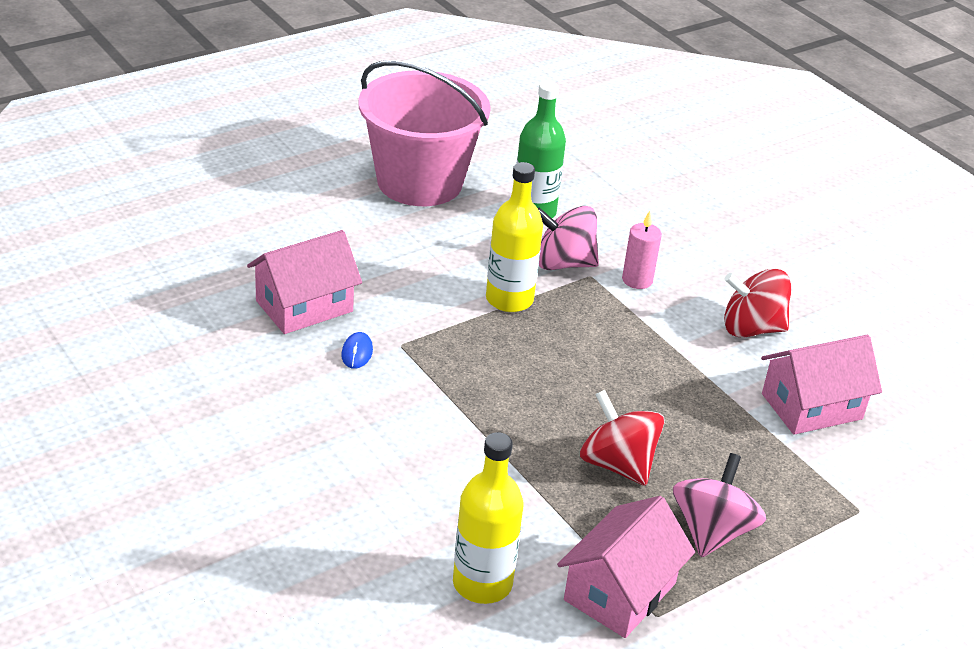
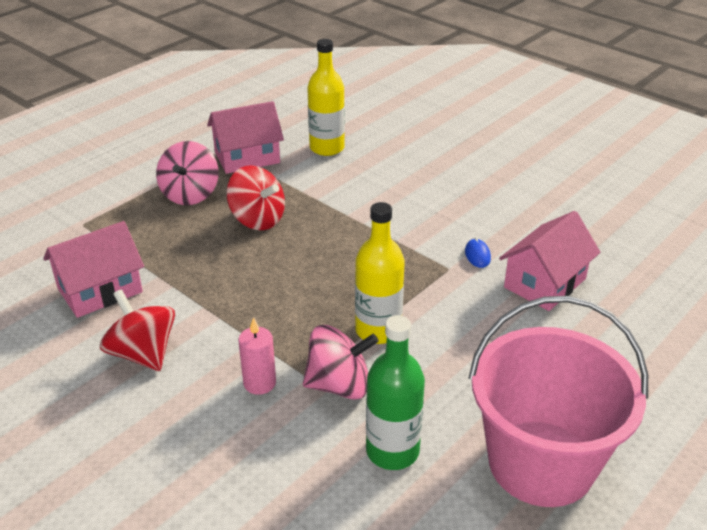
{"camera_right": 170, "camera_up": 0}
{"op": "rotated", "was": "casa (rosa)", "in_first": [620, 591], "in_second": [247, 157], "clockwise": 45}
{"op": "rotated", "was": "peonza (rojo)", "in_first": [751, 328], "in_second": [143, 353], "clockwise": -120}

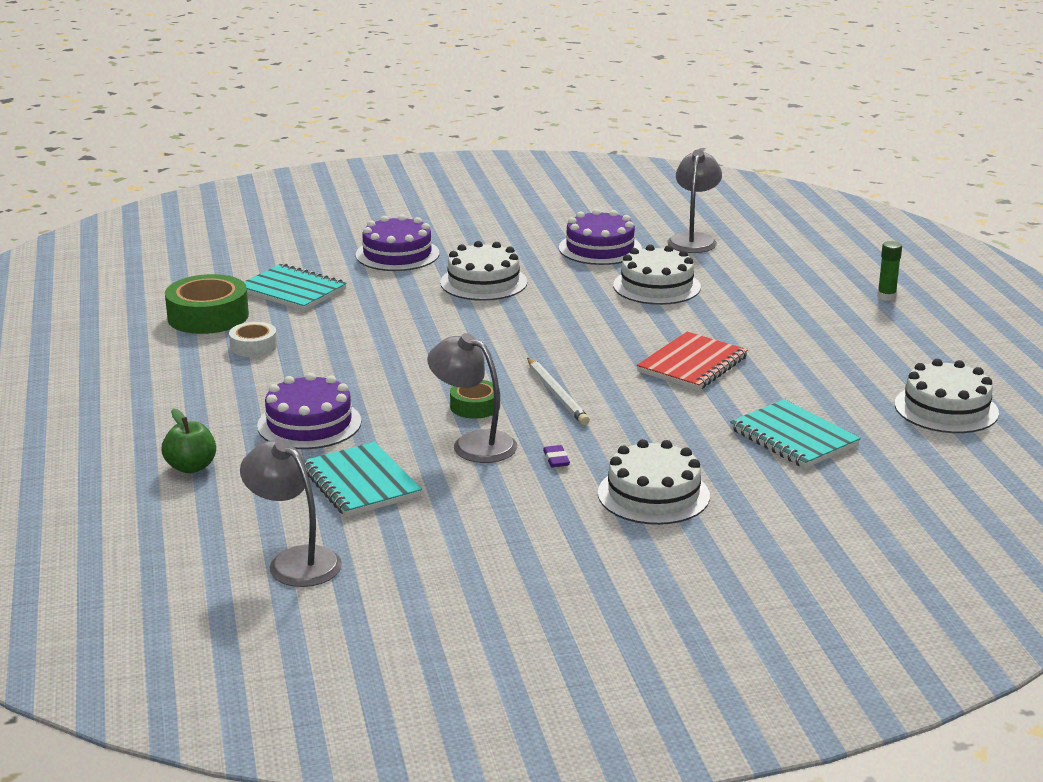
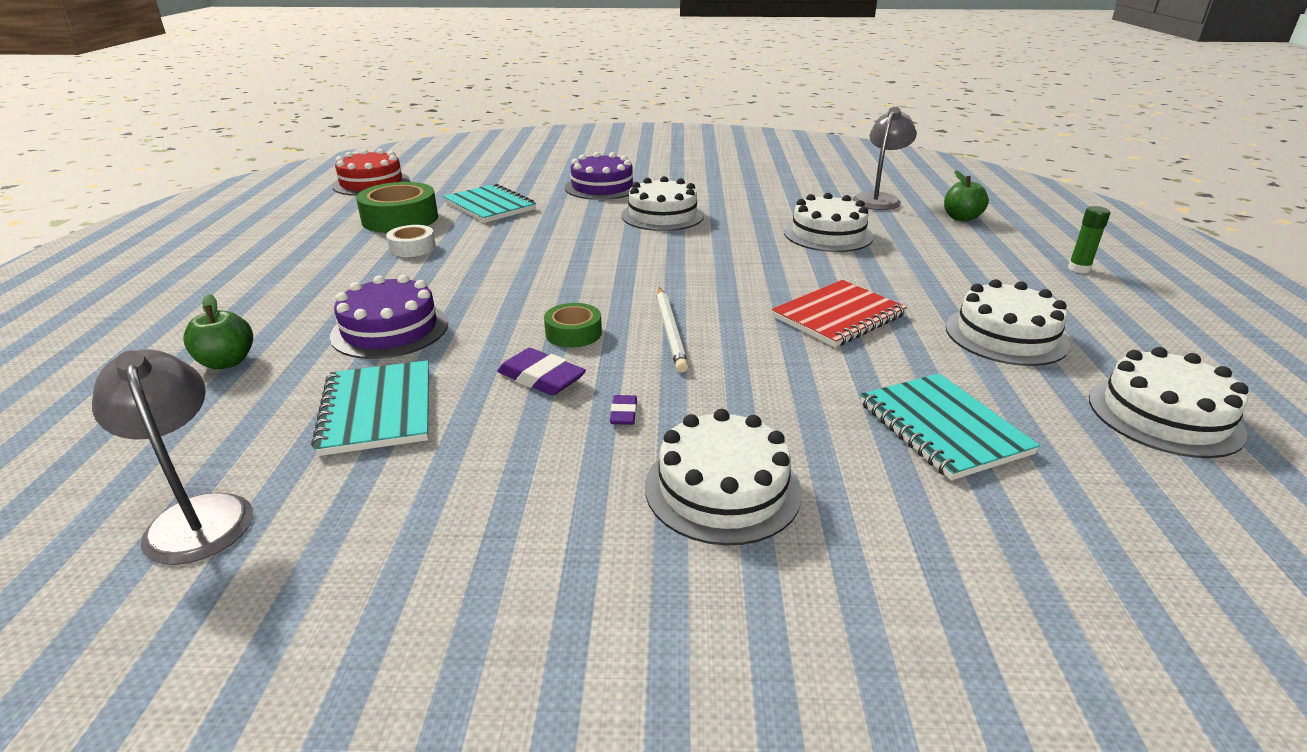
{"camera_right": 15, "camera_up": 5}
{"op": "gone", "was": "tarta (morado)", "in_first": [600, 248]}
{"op": "new", "now": "tarta (rojo)", "in_second": [371, 183]}
{"op": "new", "now": "manzana (verde)", "in_second": [961, 218]}
{"op": "new", "now": "tarta (blanco)", "in_second": [1006, 336]}
{"op": "swapped", "was": "lámpara (gris)", "now": "goma de borrar (morado)", "in_first": [473, 443], "in_second": [541, 378]}

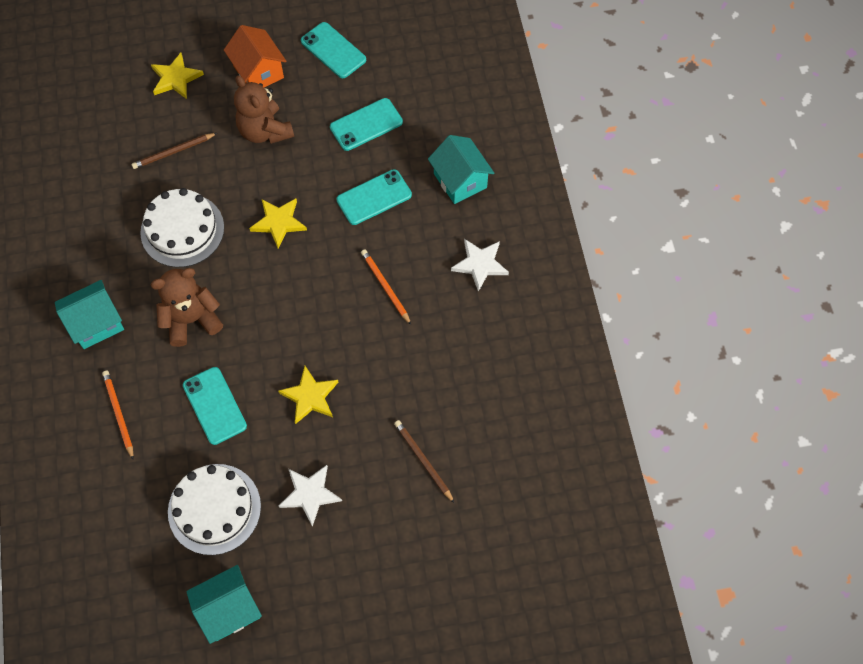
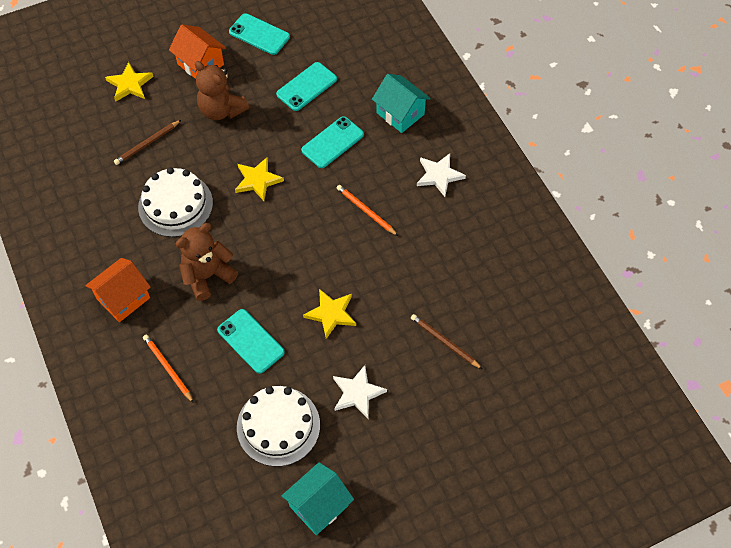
{"camera_right": -15, "camera_up": -5}
{"op": "repainted", "was": "casa (turquesa)", "now": "casa (naranja)", "in_first": [96, 323], "in_second": [123, 298]}

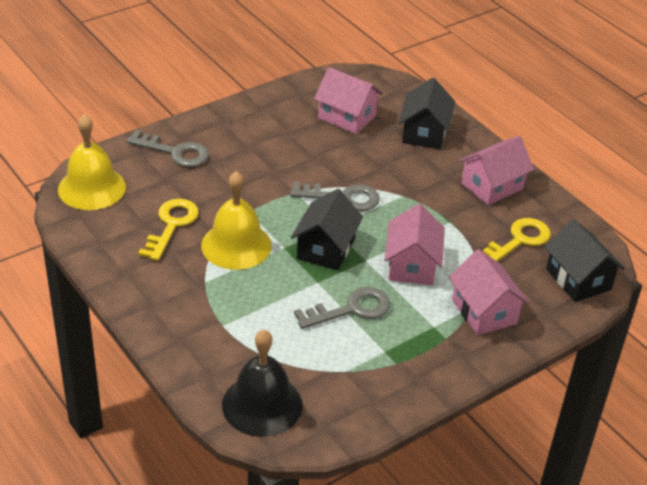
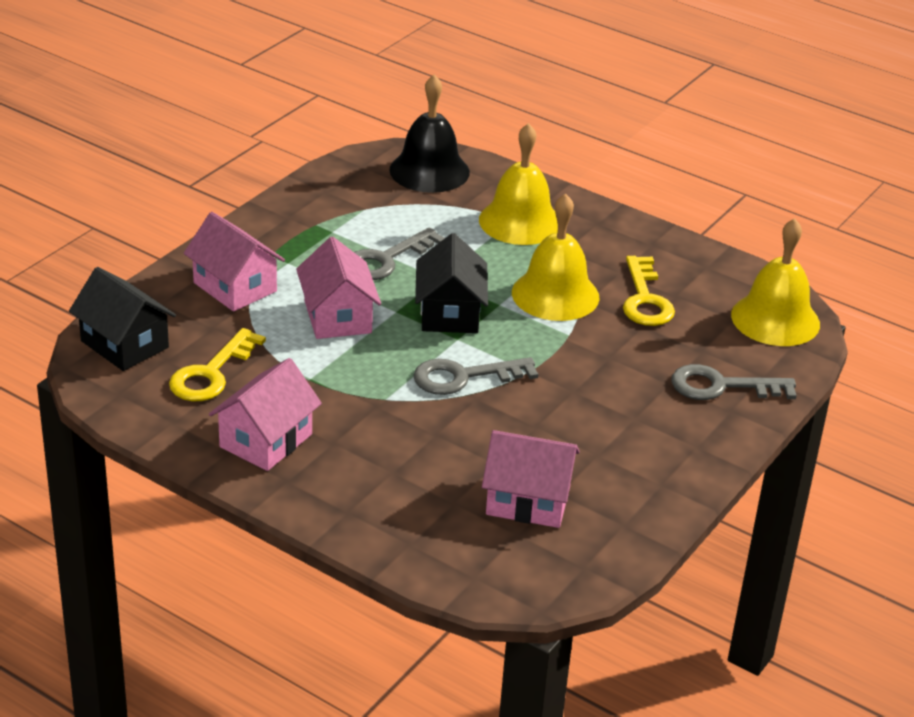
{"camera_right": 160, "camera_up": -5}
{"op": "gone", "was": "casa (negro)", "in_first": [424, 133]}
{"op": "new", "now": "campana (amarillo)", "in_second": [520, 221]}

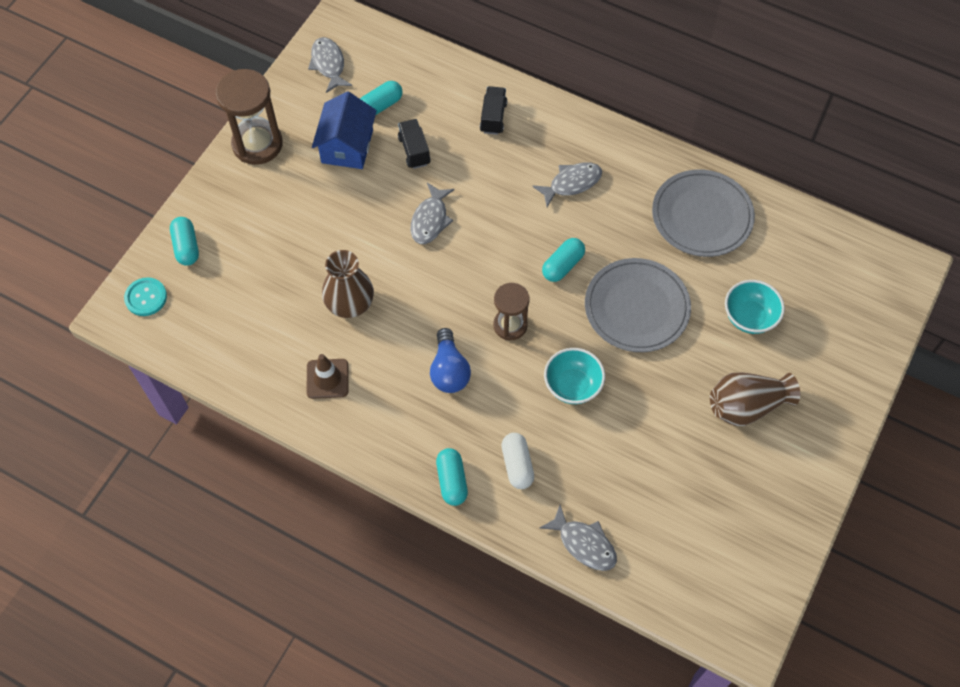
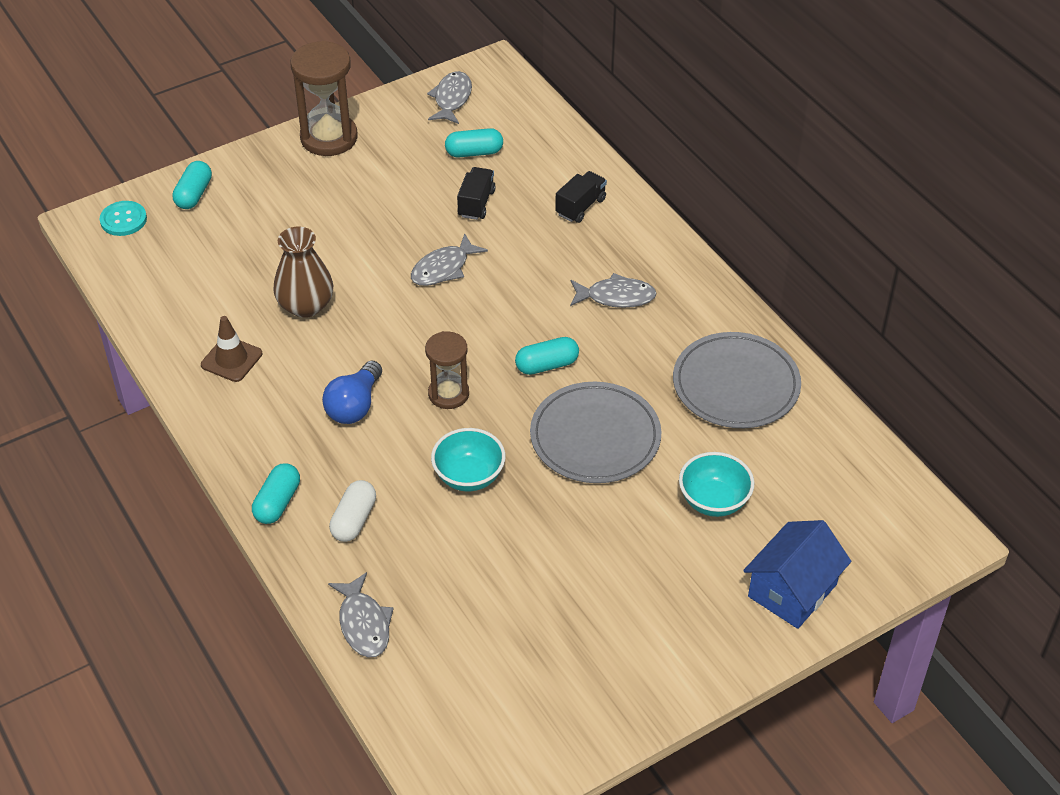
{"camera_right": 30, "camera_up": -15}
{"op": "gone", "was": "florero (marrón)", "in_first": [746, 406]}
{"op": "shifted", "was": "casa (azul)", "in_first": [347, 146], "in_second": [792, 590]}

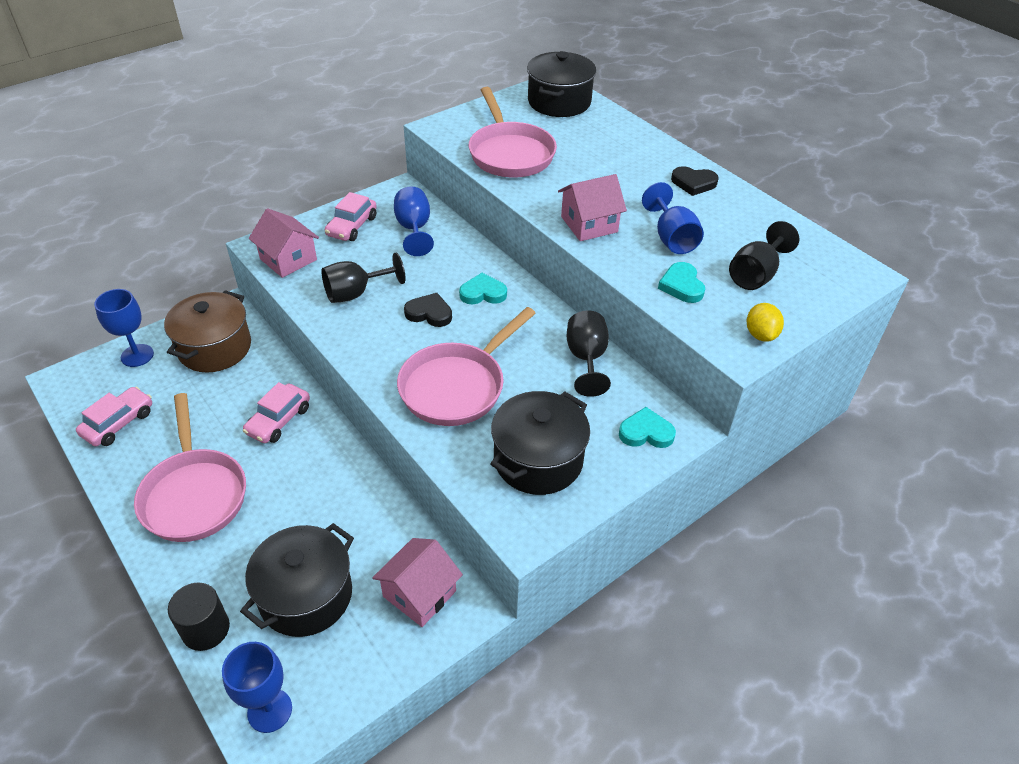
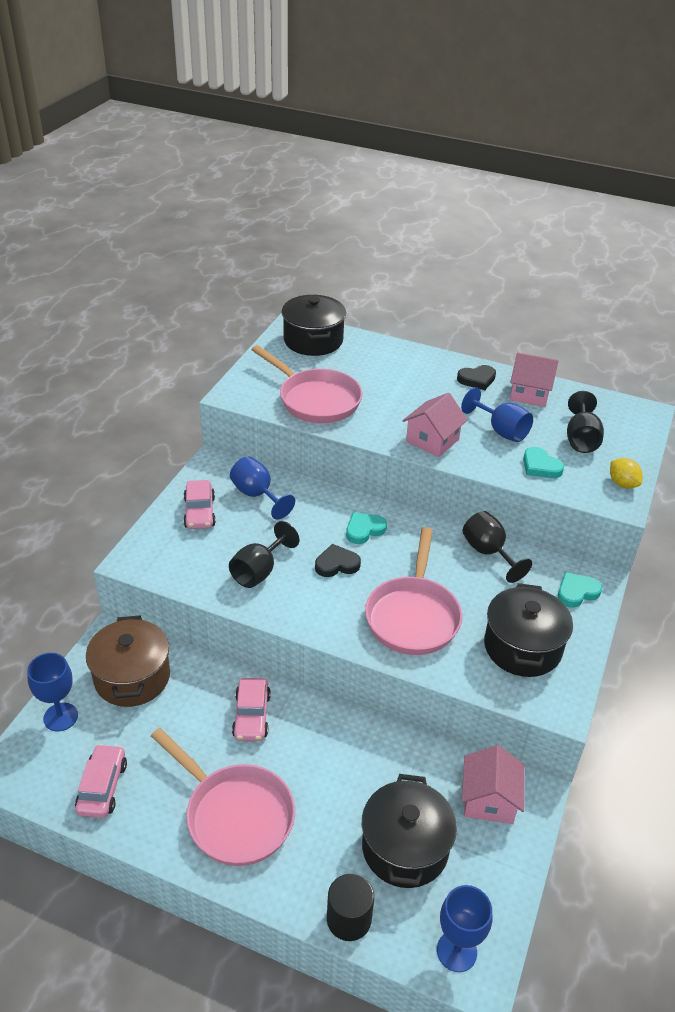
{"camera_right": -30, "camera_up": -5}
{"op": "shifted", "was": "casa (rosa)", "in_first": [288, 259], "in_second": [530, 393]}

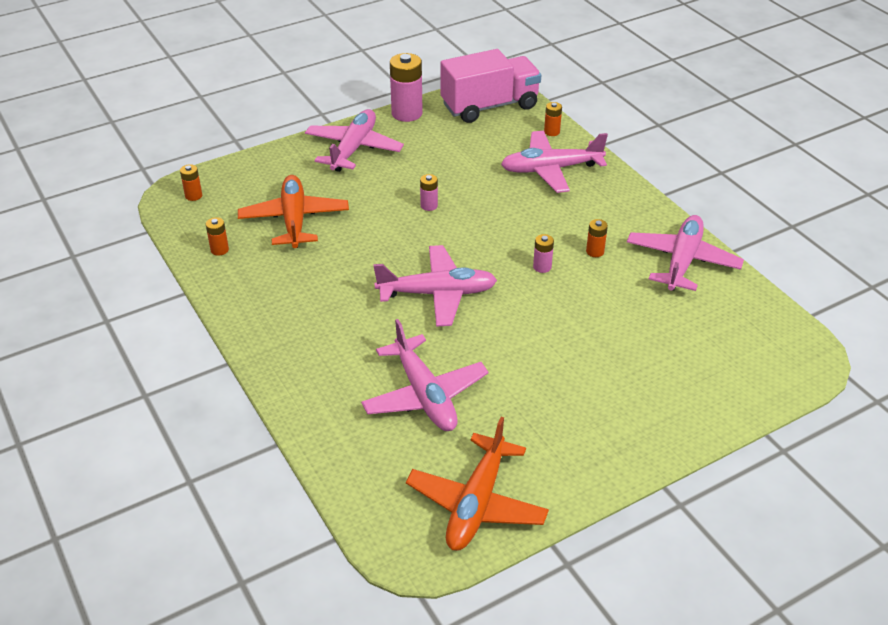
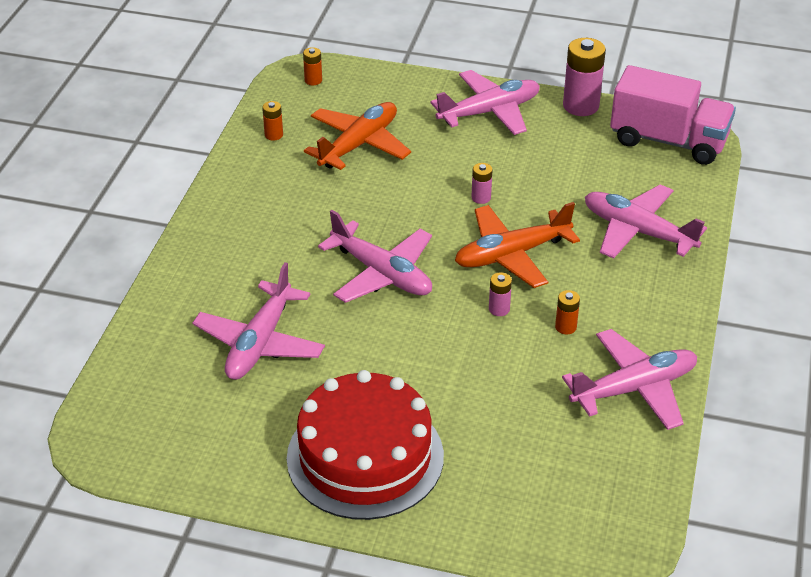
{"camera_right": 45, "camera_up": 0}
{"op": "gone", "was": "pila (naranja)", "in_first": [551, 132]}
{"op": "new", "now": "tarta (rojo)", "in_second": [365, 456]}
{"op": "shifted", "was": "avión (naranja)", "in_first": [476, 503], "in_second": [511, 254]}

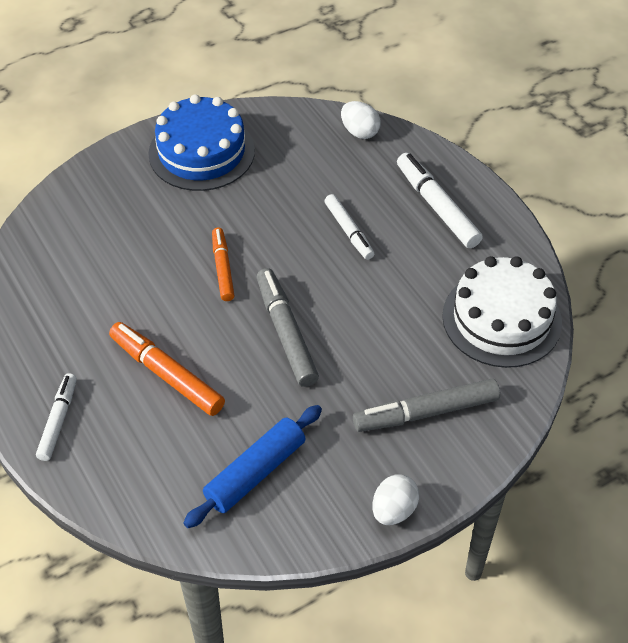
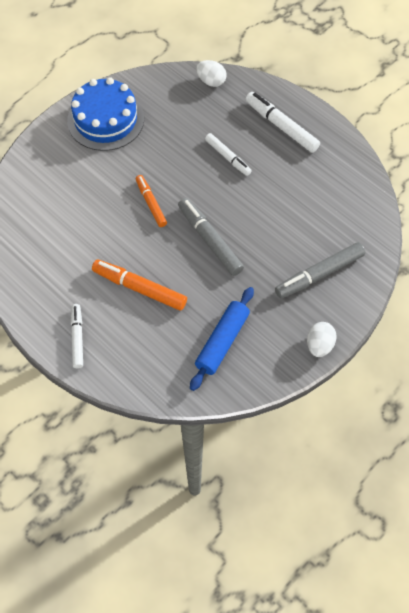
{"camera_right": -15, "camera_up": 10}
{"op": "gone", "was": "tarta (blanco)", "in_first": [501, 319]}

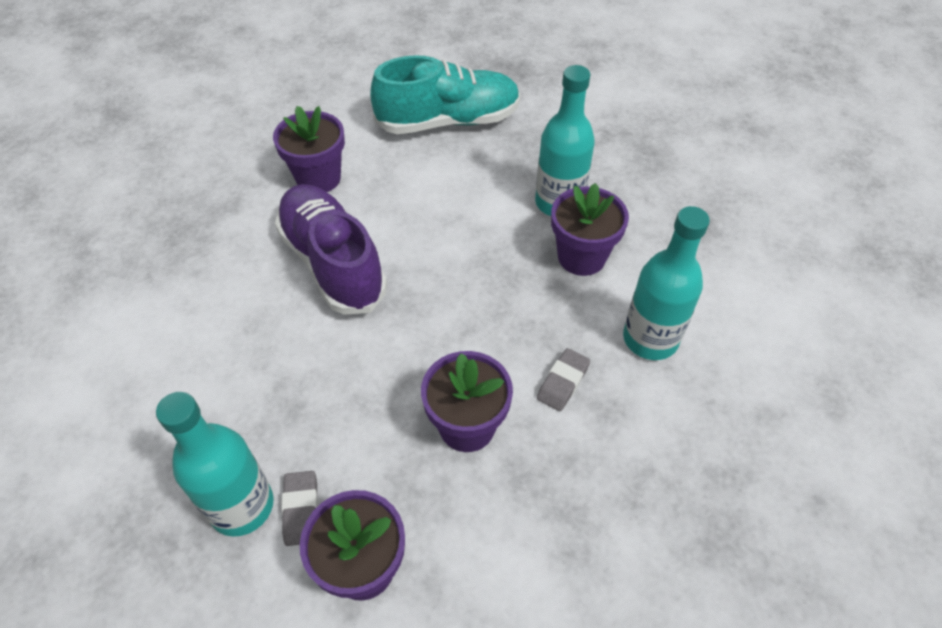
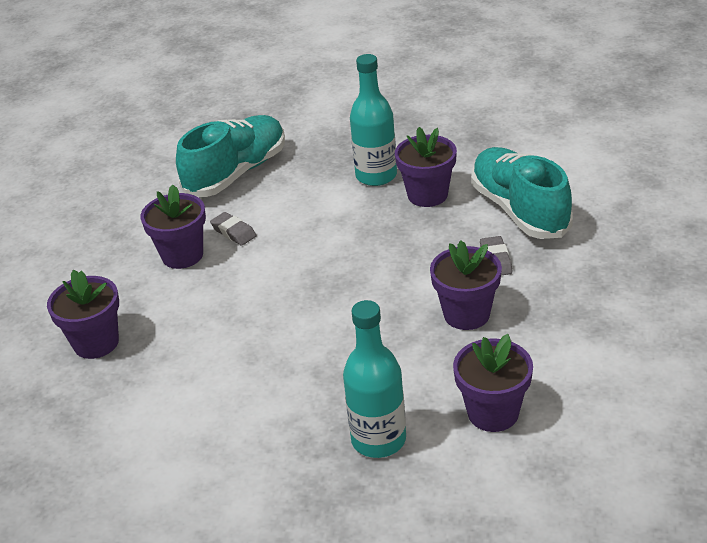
{"camera_right": -35, "camera_up": -15}
{"op": "gone", "was": "zapato (morado)", "in_first": [333, 263]}
{"op": "new", "now": "maceta (morado)", "in_second": [96, 343]}
{"op": "shifted", "was": "goma de borrar (gris)", "in_first": [301, 510], "in_second": [233, 232]}
{"op": "swapped", "was": "botella (turquesa)", "now": "zapato (turquesa)", "in_first": [650, 339], "in_second": [519, 210]}

